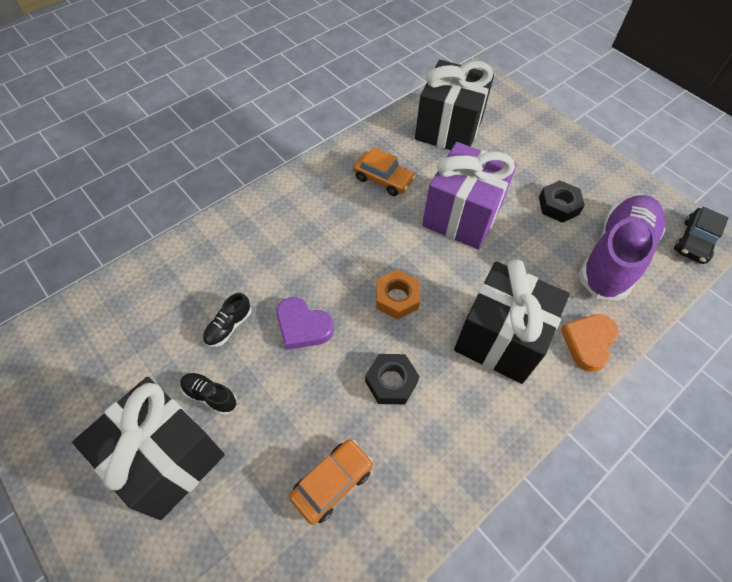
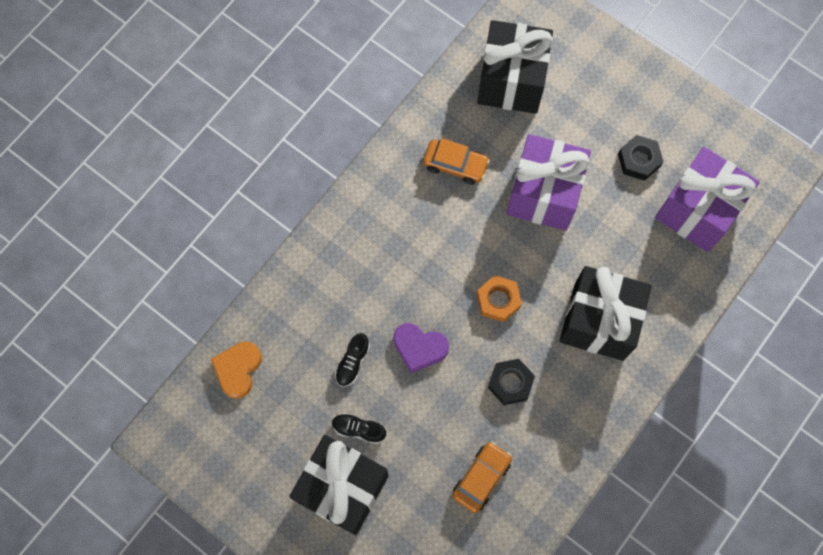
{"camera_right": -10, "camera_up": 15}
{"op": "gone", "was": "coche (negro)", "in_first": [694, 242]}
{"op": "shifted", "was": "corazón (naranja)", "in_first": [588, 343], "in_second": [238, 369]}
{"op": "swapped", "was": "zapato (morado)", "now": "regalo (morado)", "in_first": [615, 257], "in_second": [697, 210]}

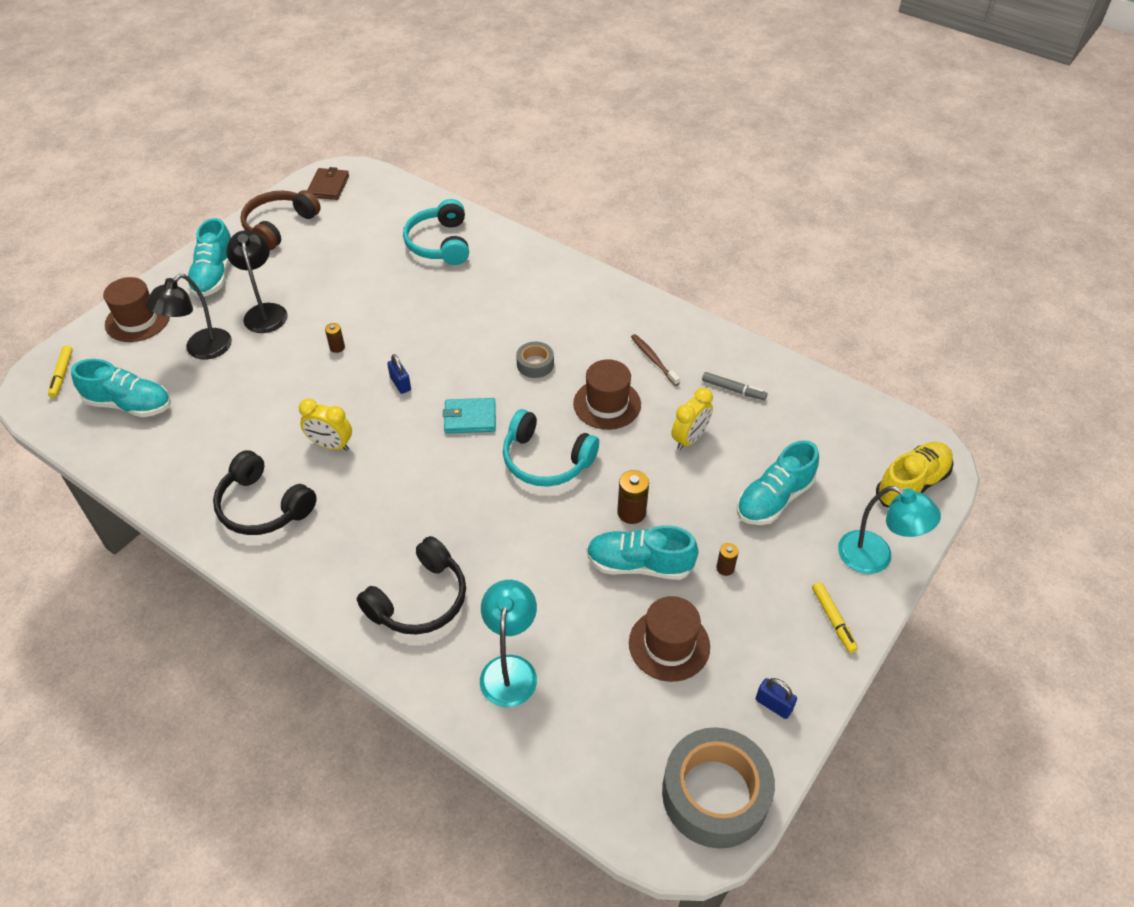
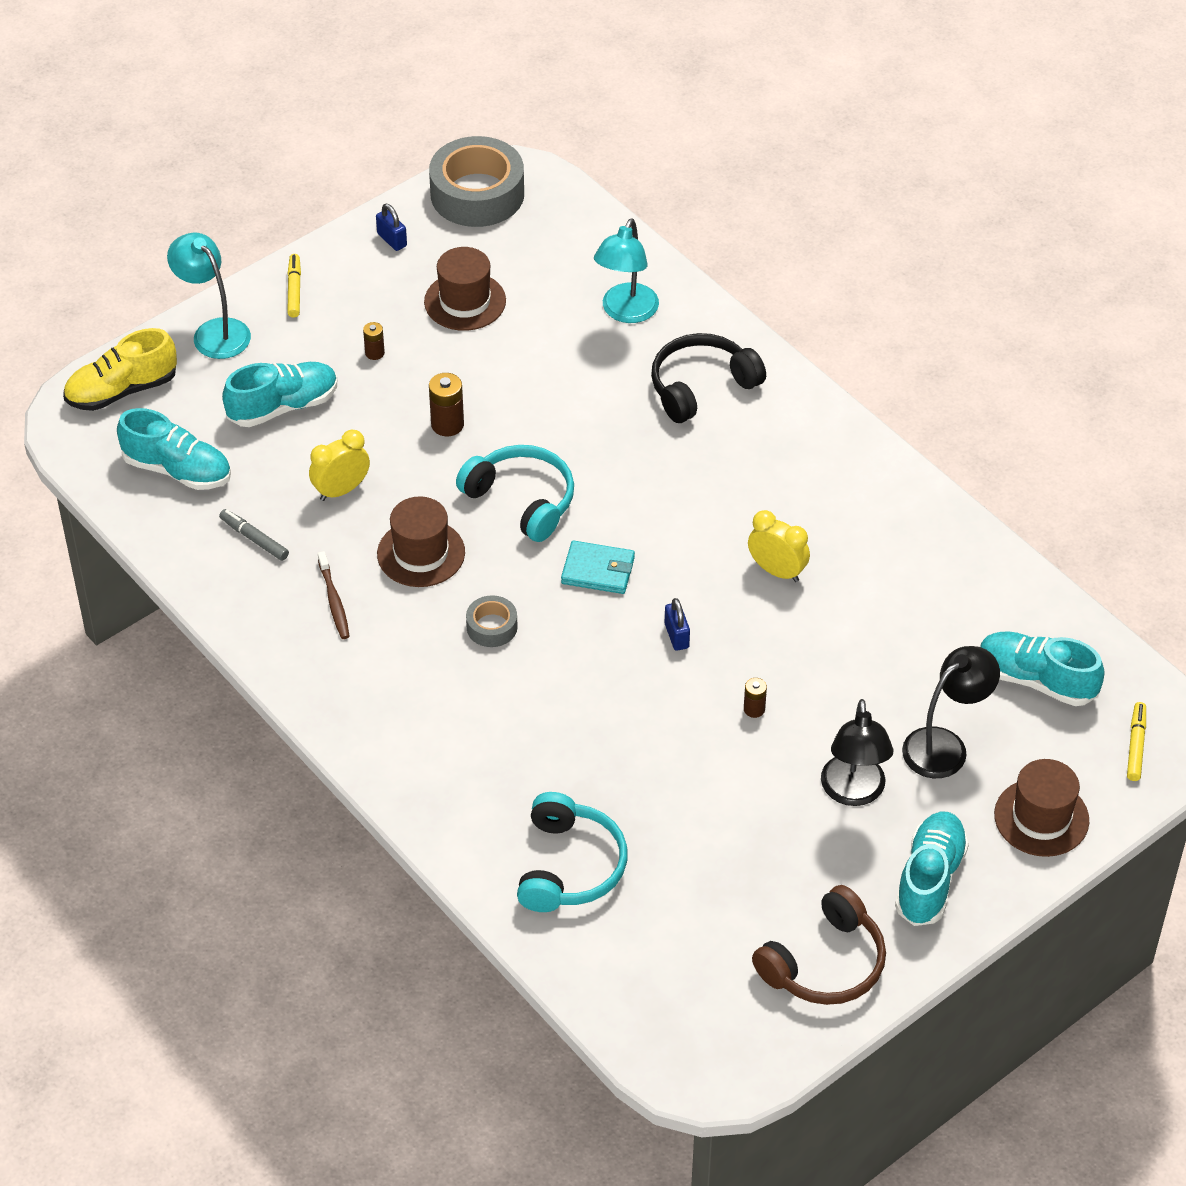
{"camera_right": -165, "camera_up": 0}
{"op": "gone", "was": "auriculares (negro)", "in_first": [263, 506]}
{"op": "gone", "was": "cartera (marrón)", "in_first": [328, 186]}
{"op": "shifted", "was": "zapato (turquesa)", "in_first": [639, 565], "in_second": [177, 470]}

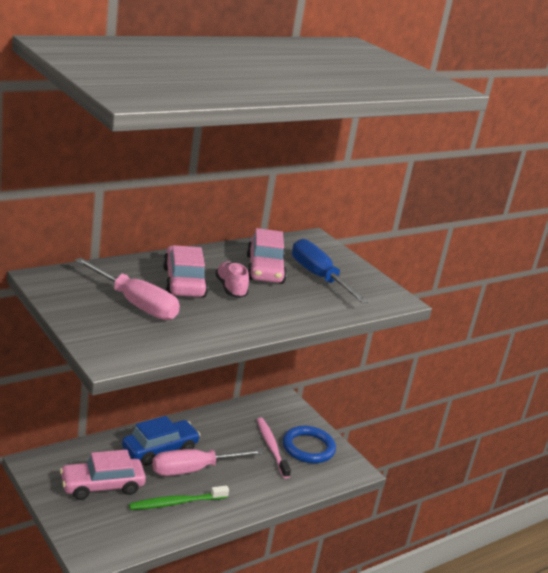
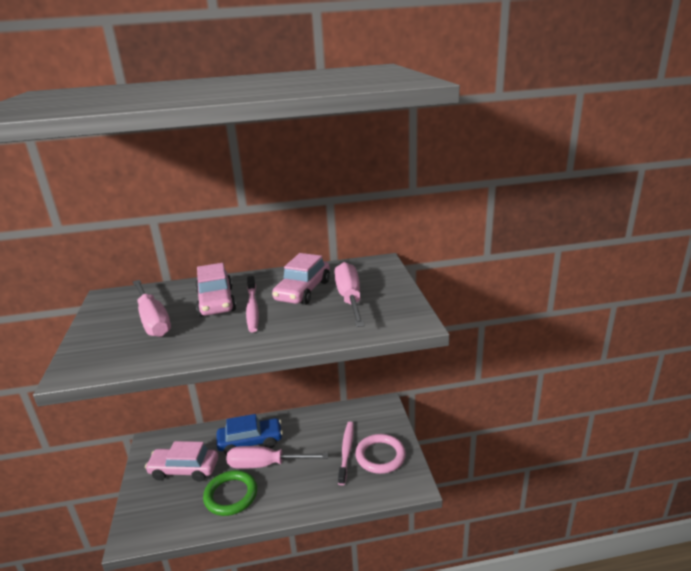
{"camera_right": 30, "camera_up": 0}
{"op": "swapped", "was": "cepillo de dientes (verde)", "now": "anillo (verde)", "in_first": [176, 503], "in_second": [231, 495]}
{"op": "swapped", "was": "zapato (rosa)", "now": "cepillo de dientes (rosa)", "in_first": [231, 288], "in_second": [252, 308]}
{"op": "repainted", "was": "anillo (azul)", "now": "anillo (rosa)", "in_first": [308, 448], "in_second": [380, 456]}
{"op": "repainted", "was": "destornillador (azul)", "now": "destornillador (rosa)", "in_first": [318, 277], "in_second": [349, 298]}
{"op": "rotated", "was": "coche (rosa)", "in_first": [183, 282], "in_second": [216, 302], "clockwise": 150}

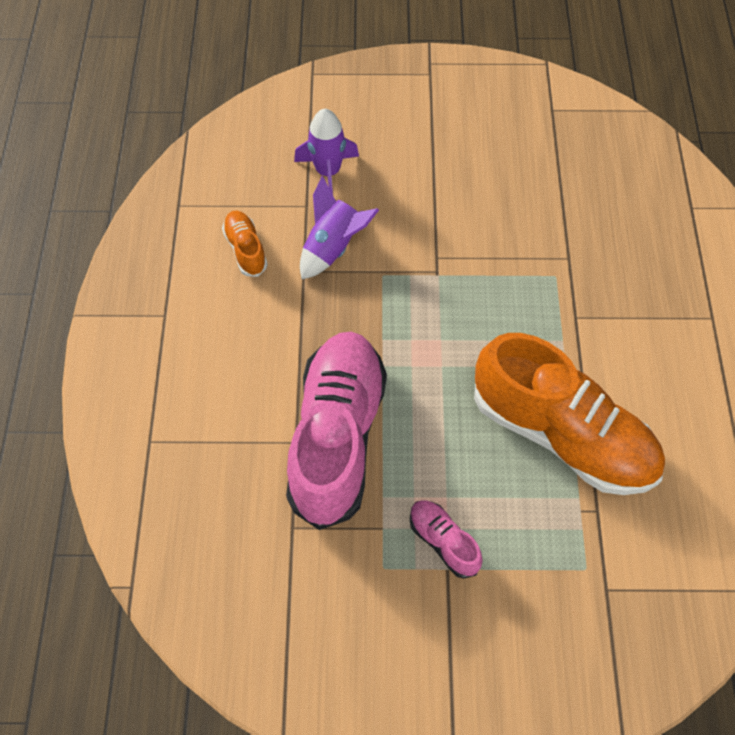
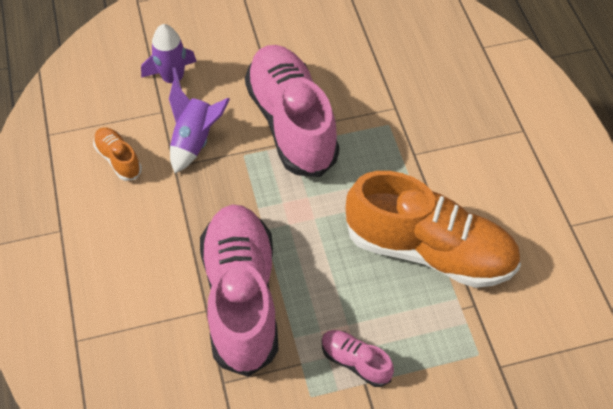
{"camera_right": -15, "camera_up": -5}
{"op": "new", "now": "zapato (rosa)", "in_second": [291, 123]}

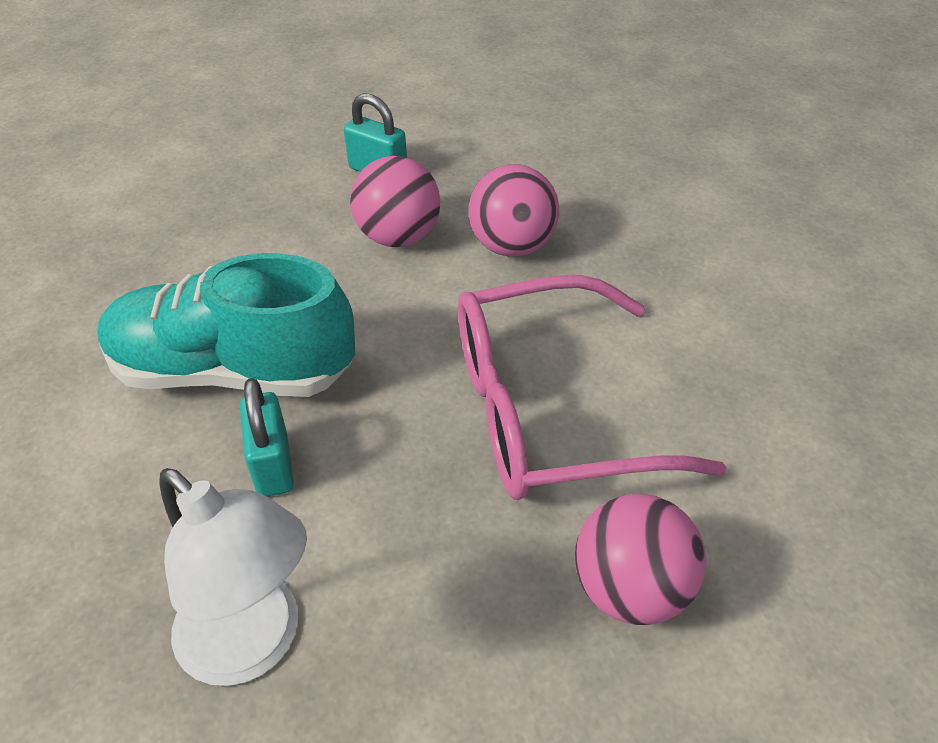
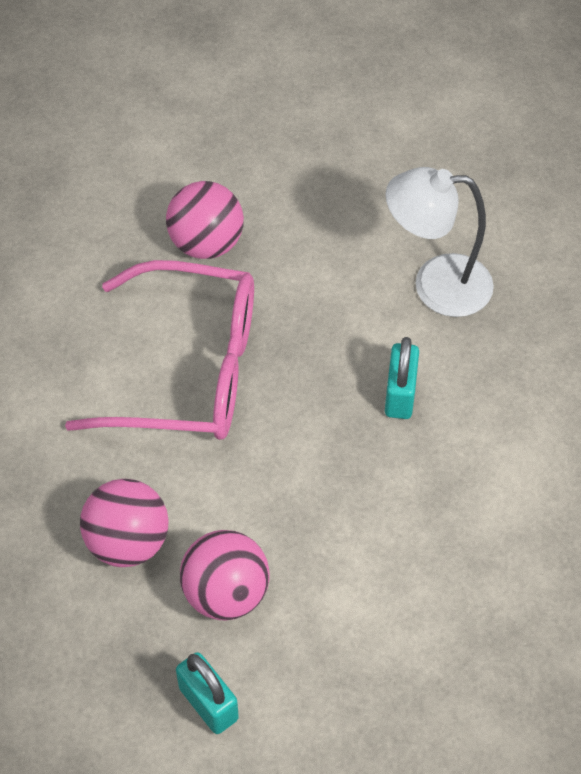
{"camera_right": -160, "camera_up": 10}
{"op": "gone", "was": "zapato (turquesa)", "in_first": [233, 371]}
{"op": "rotated", "was": "lámpara (blanco)", "in_first": [254, 644], "in_second": [436, 285], "clockwise": -60}

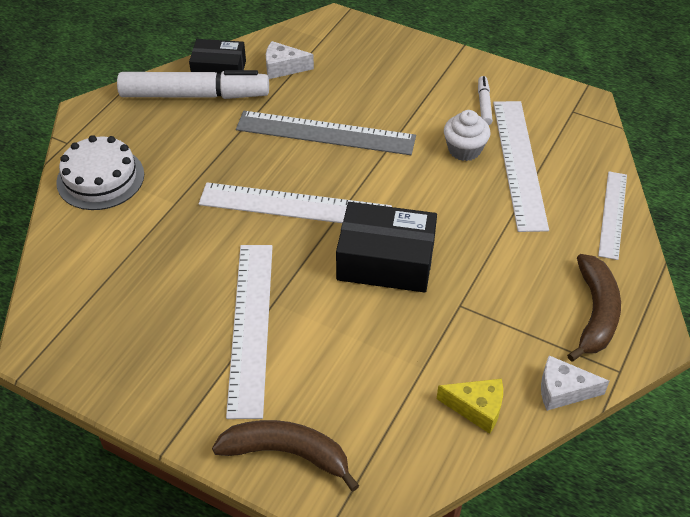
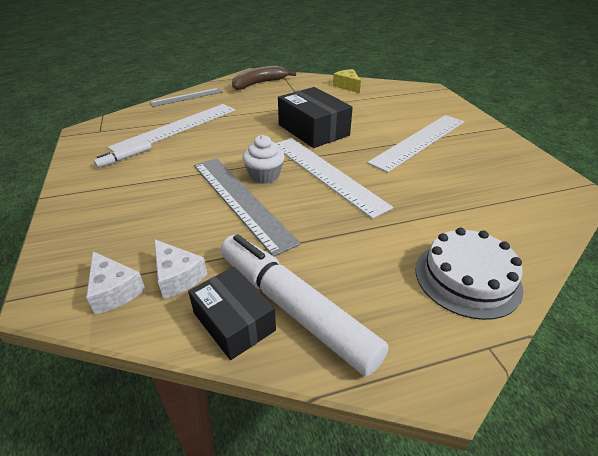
{"camera_right": -135, "camera_up": -10}
{"op": "gone", "was": "plátano (marrón)", "in_first": [287, 453]}
{"op": "shifted", "was": "magdalena (blanco)", "in_first": [464, 150], "in_second": [264, 176]}
{"op": "shifted", "was": "queso (blanco)", "in_first": [563, 391], "in_second": [114, 291]}
{"op": "repainted", "was": "regla (blanco)", "now": "regla (gris)", "in_first": [612, 214], "in_second": [187, 97]}

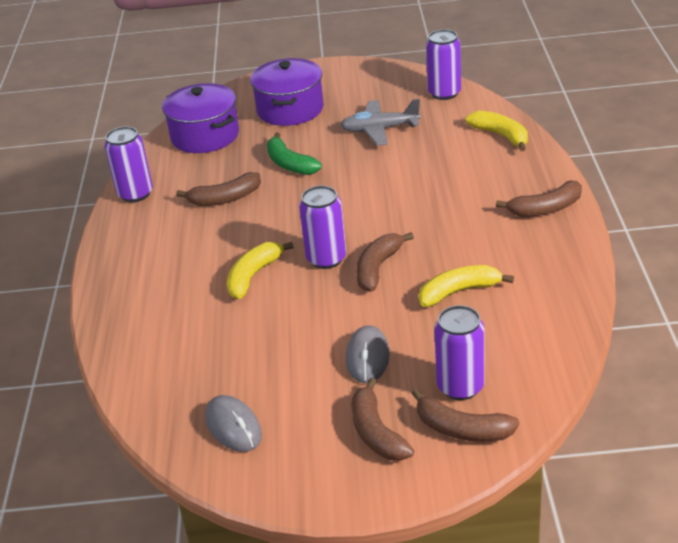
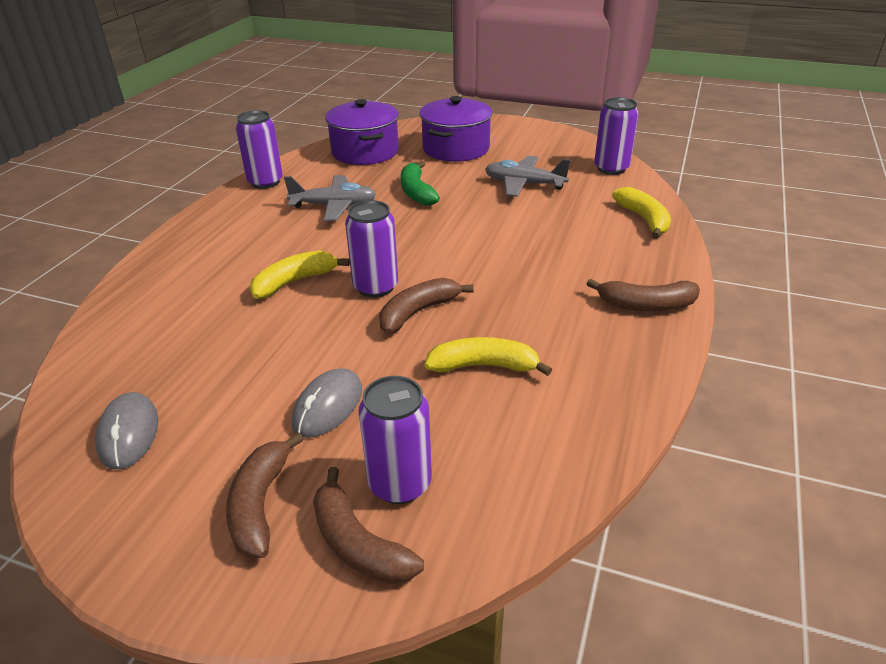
{"camera_right": 20, "camera_up": 0}
{"op": "swapped", "was": "plátano (marrón)", "now": "avión (gris)", "in_first": [225, 198], "in_second": [334, 206]}

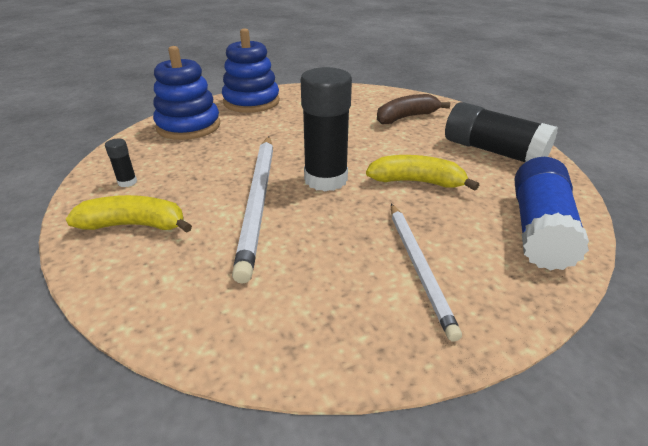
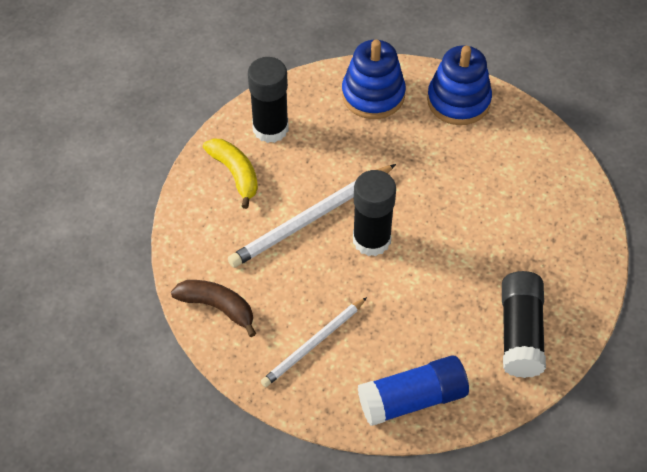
{"camera_right": 55, "camera_up": 20}
{"op": "gone", "was": "plátano (amarillo)", "in_first": [417, 182]}
{"op": "shifted", "was": "plátano (marrón)", "in_first": [406, 117], "in_second": [217, 307]}
{"op": "scaled", "was": "barra de pegamento (negro)", "in_first": [127, 182], "in_second": [270, 128], "ratio": 2.4}

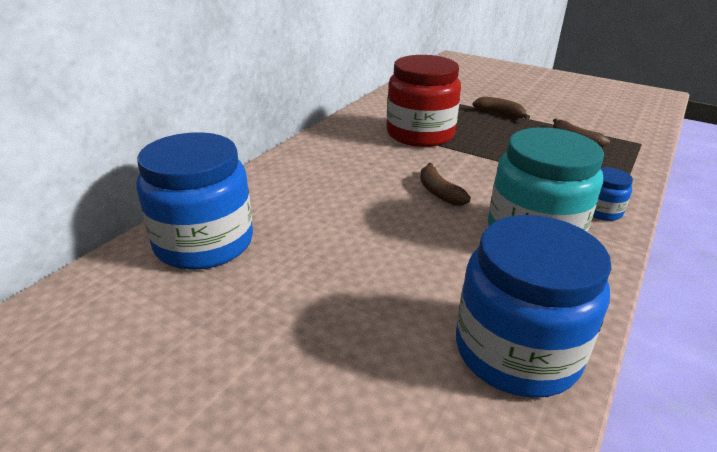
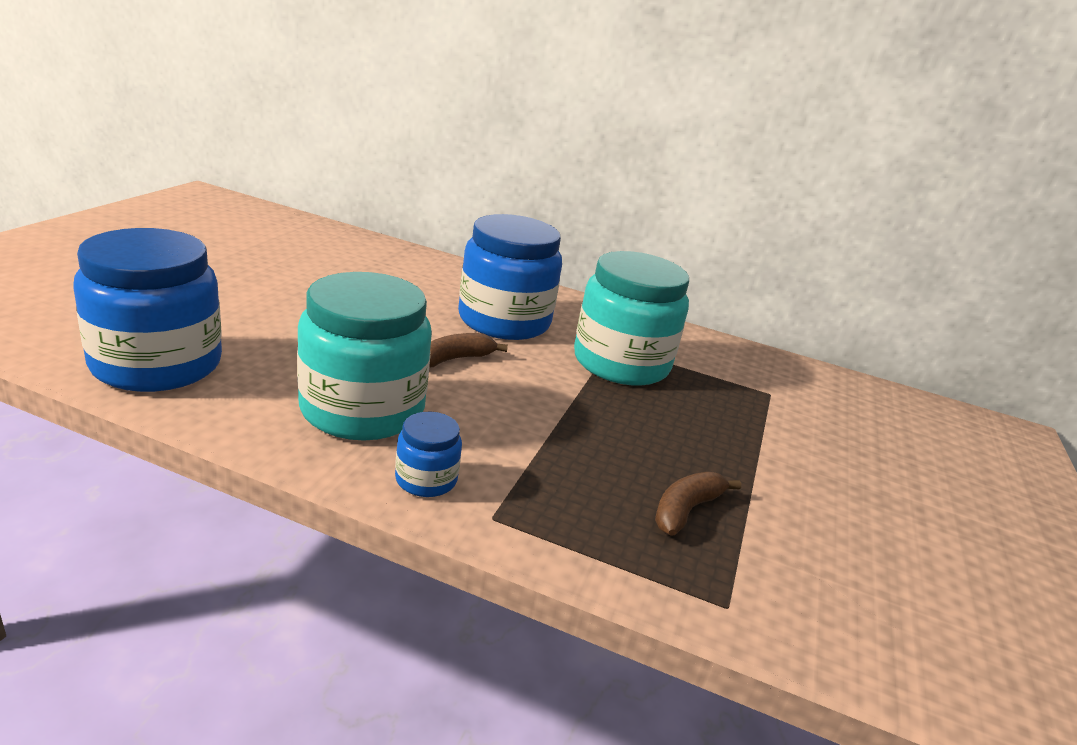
{"camera_right": 75, "camera_up": -5}
{"op": "gone", "was": "plátano (marrón)", "in_first": [500, 114]}
{"op": "shifted", "was": "tarro (azul)", "in_first": [204, 243], "in_second": [504, 321]}
{"op": "repainted", "was": "tarro (rojo)", "now": "tarro (turquesa)", "in_first": [420, 134], "in_second": [621, 363]}

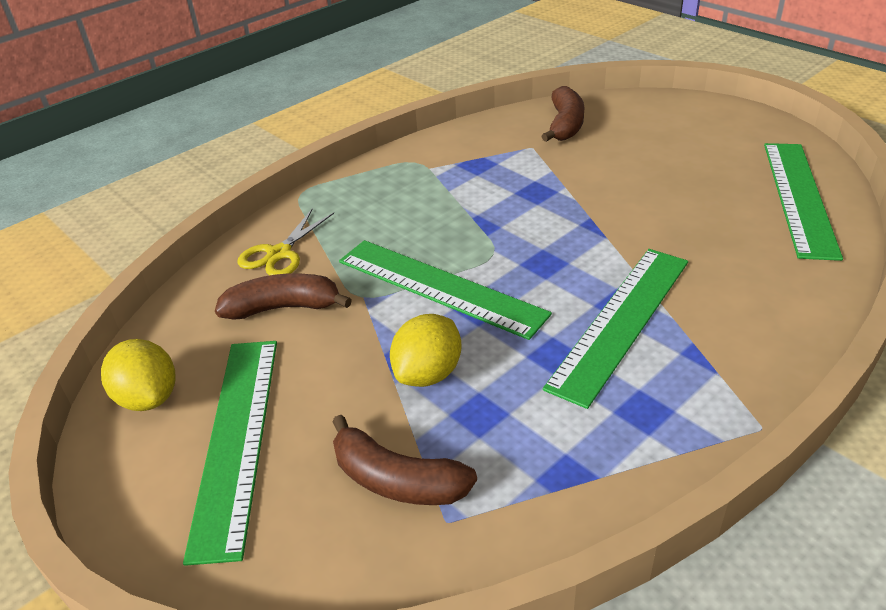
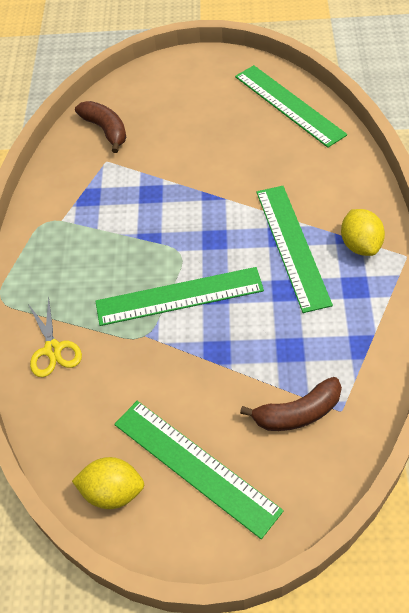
{"camera_right": -45, "camera_up": 15}
{"op": "gone", "was": "plátano (marrón)", "in_first": [283, 308]}
{"op": "shifted", "was": "limón (amarillo)", "in_first": [428, 373], "in_second": [360, 245]}

